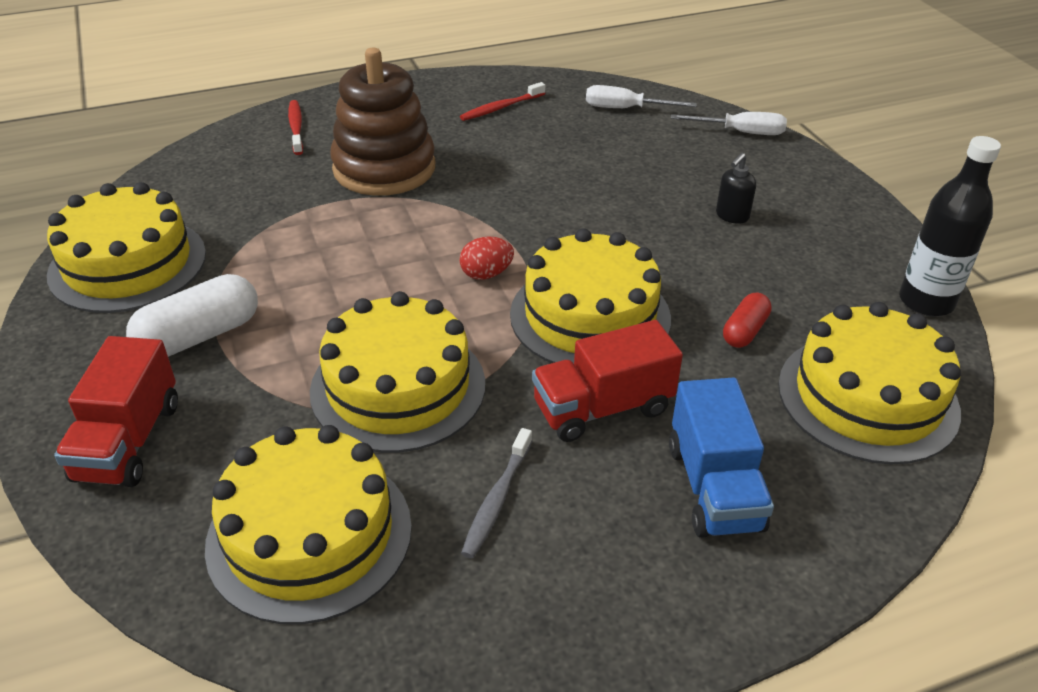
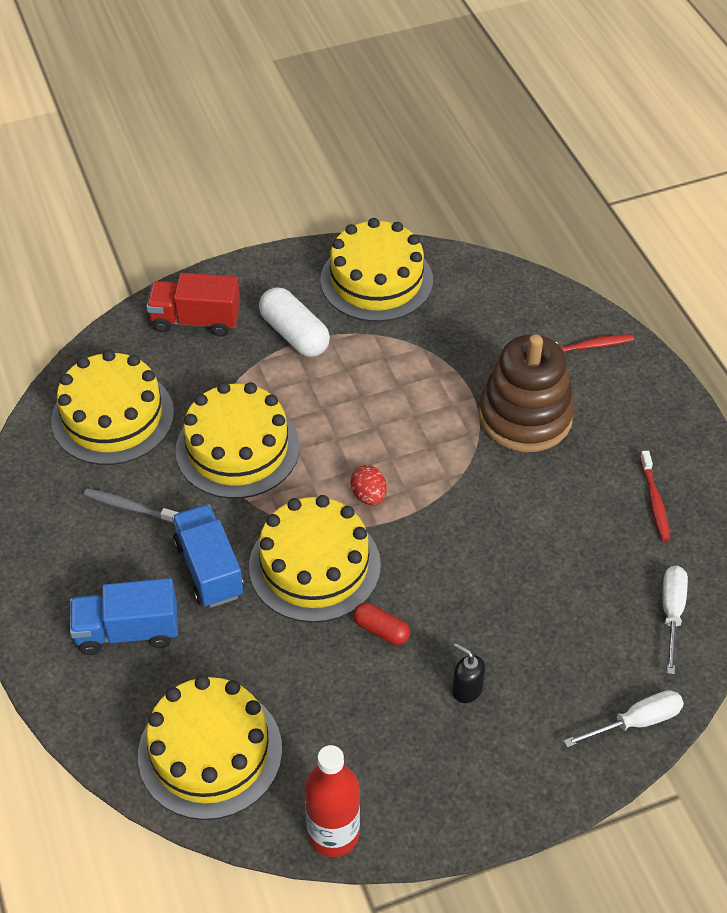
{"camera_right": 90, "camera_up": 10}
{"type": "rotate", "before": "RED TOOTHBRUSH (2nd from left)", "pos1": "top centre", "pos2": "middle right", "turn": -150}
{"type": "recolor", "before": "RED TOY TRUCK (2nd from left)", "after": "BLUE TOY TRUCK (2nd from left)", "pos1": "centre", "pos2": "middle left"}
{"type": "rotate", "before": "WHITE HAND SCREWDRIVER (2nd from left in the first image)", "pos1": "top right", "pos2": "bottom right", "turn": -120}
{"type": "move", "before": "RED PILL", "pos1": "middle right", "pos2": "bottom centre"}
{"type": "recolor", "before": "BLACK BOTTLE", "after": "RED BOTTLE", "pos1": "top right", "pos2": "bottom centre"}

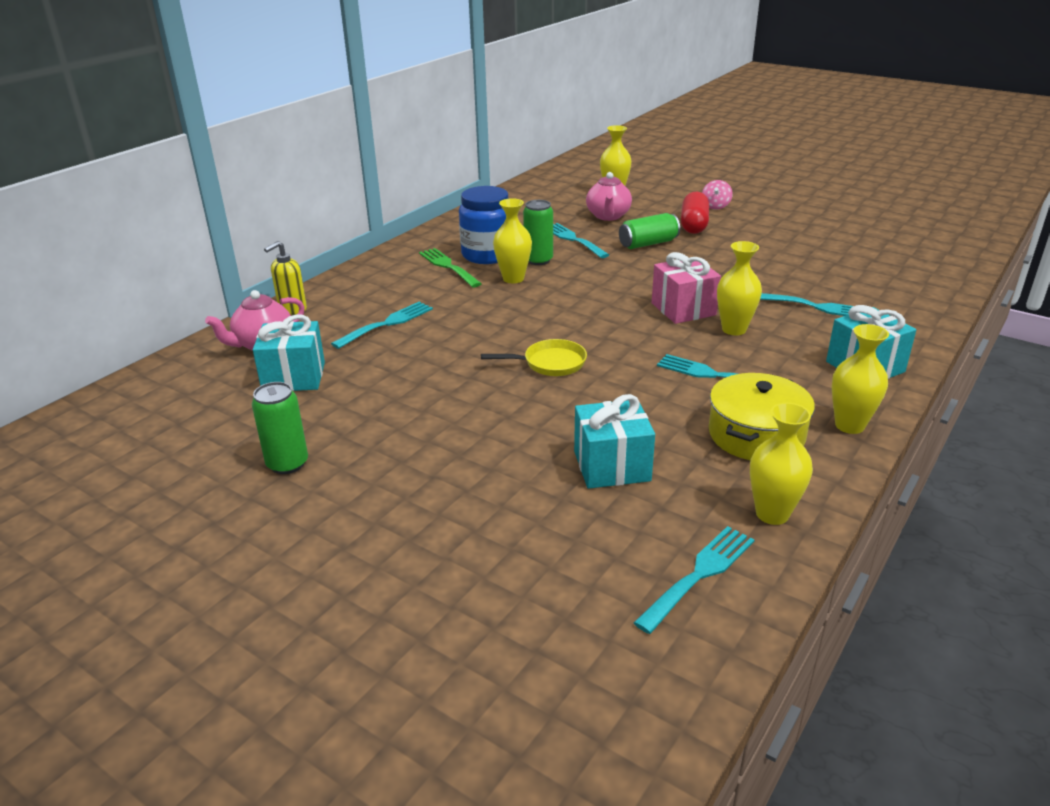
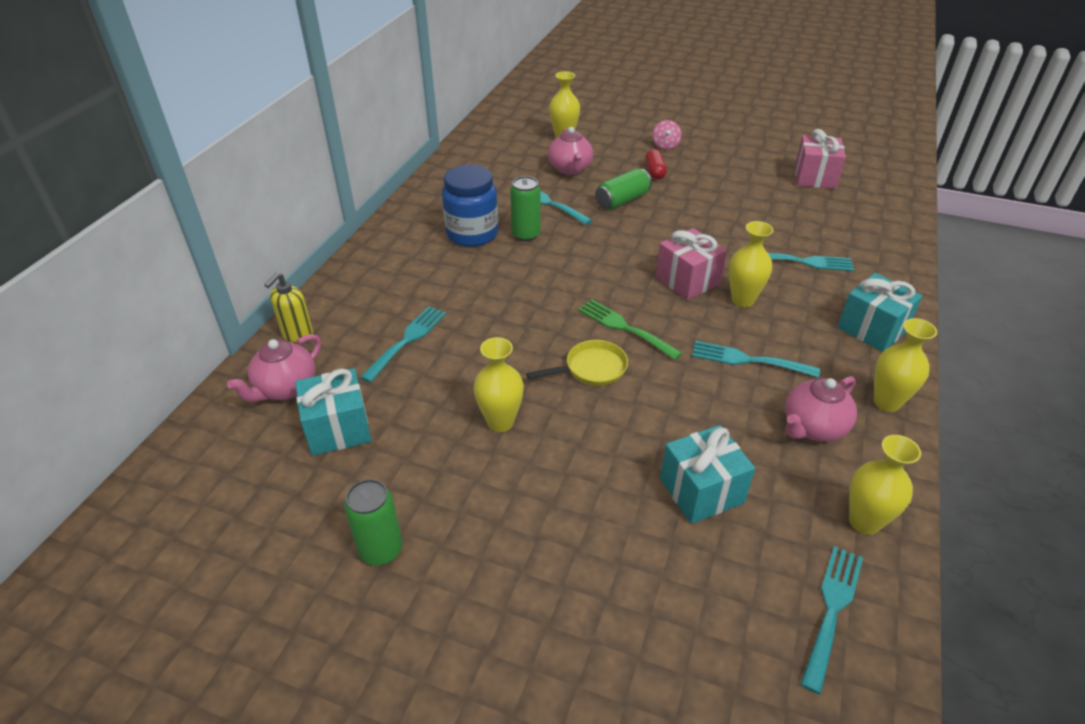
{"camera_right": -15, "camera_up": 10}
{"type": "move", "before": "EMERALD TABLE FORK", "pos1": "top centre", "pos2": "centre"}
{"type": "move", "before": "BRIGHT YELLOW VASE (1st from left)", "pos1": "top centre", "pos2": "centre"}
{"type": "resize", "before": "RED PILL", "pos1": "top centre", "pos2": "top centre", "scale": 0.66}
{"type": "replace", "before": "BRIGHT YELLOW COOKING POT", "after": "ROSE-PINK TEA POT (3rd from left)", "pos1": "middle right", "pos2": "middle right"}
{"type": "insert", "after": "ROSE-PINK WRAPPED GIFT (2nd from left)", "pos2": "top right"}

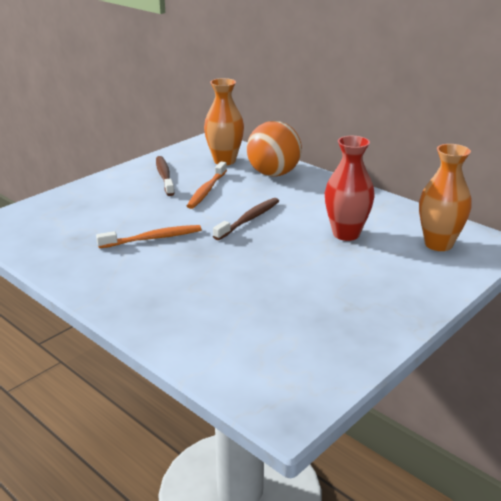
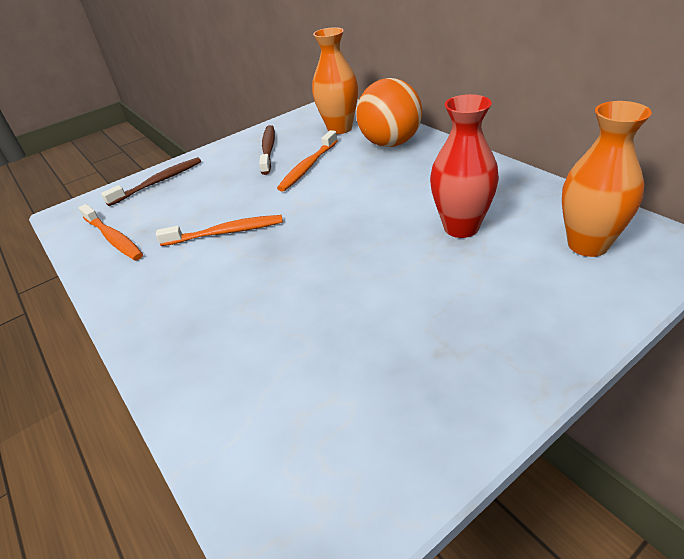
{"camera_right": 15, "camera_up": 10}
{"type": "move", "before": "BROWN TOOTHBRUSH (2nd from left in the first image)", "after": "BROWN TOOTHBRUSH (1st from left)", "pos1": "centre", "pos2": "top left"}
{"type": "insert", "after": "ORANGE-COLOURED TOOTHBRUSH (1st from left)", "pos2": "middle left"}

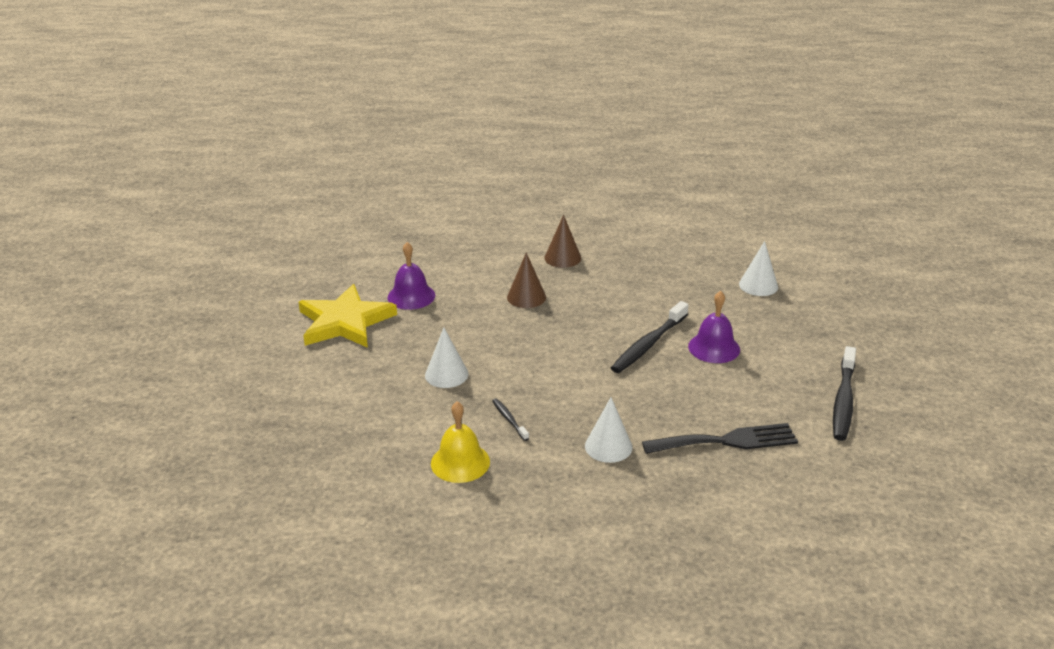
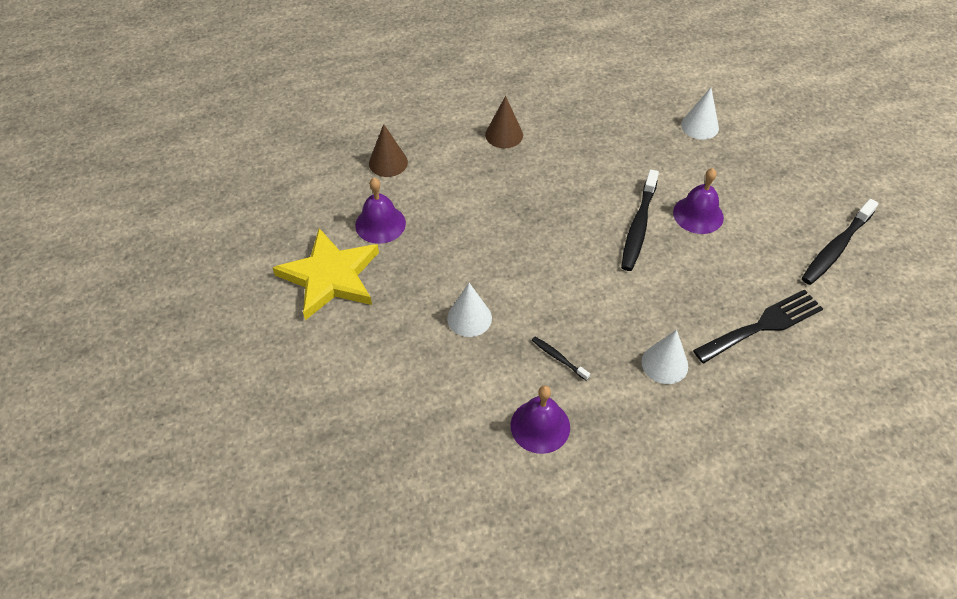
{"camera_right": -20, "camera_up": 20}
{"type": "recolor", "before": "BRIGHT YELLOW HAND BELL", "after": "VIOLET HAND BELL (2nd from left)", "pos1": "bottom centre", "pos2": "bottom centre"}
{"type": "move", "before": "BROWN SOLID CONE (1st from left)", "pos1": "centre", "pos2": "top centre"}
{"type": "rotate", "before": "BLACK TOOTHBRUSH (3rd from left)", "pos1": "middle right", "pos2": "middle right", "turn": 45}

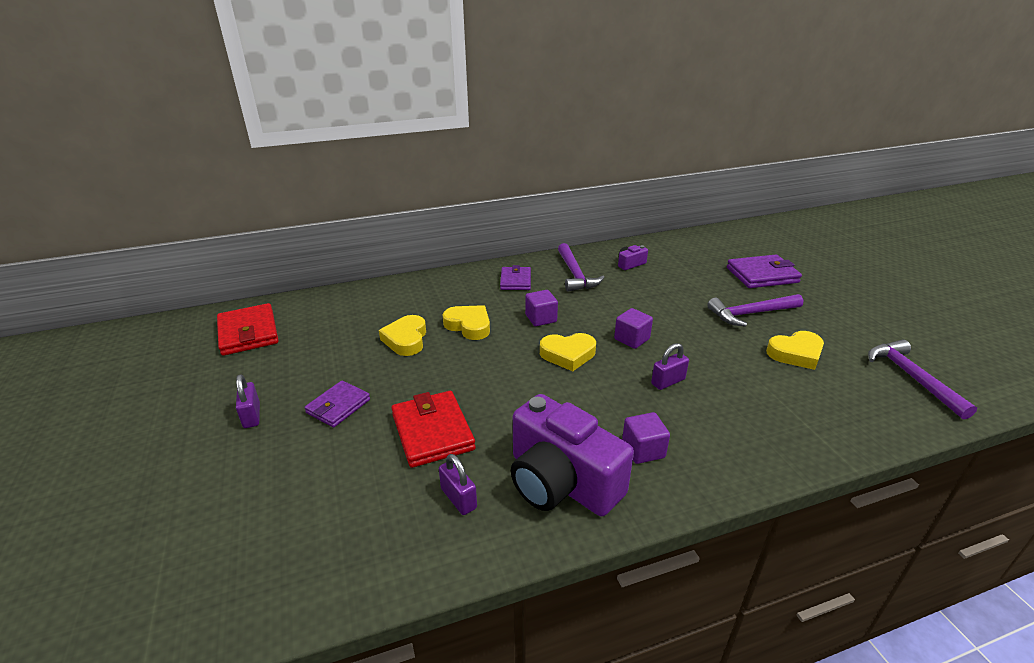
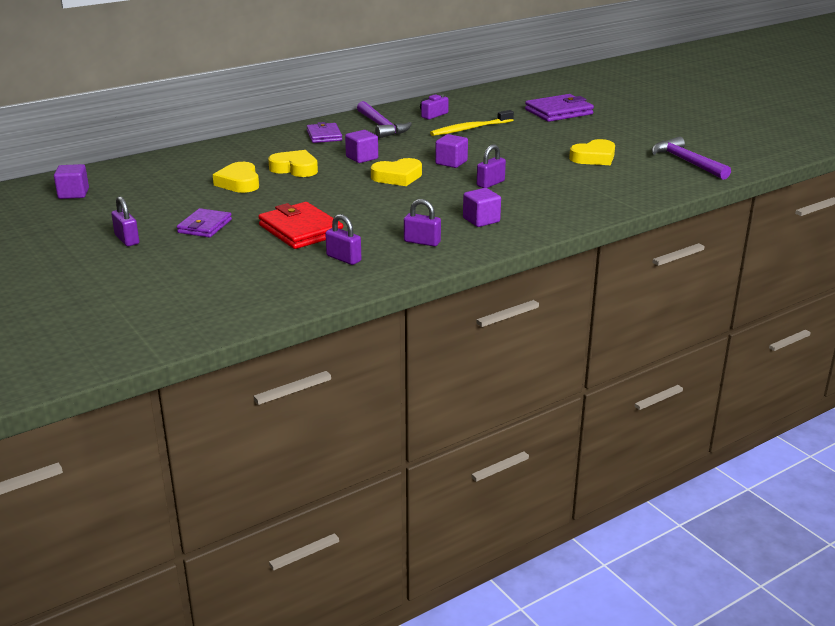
{"camera_right": -15, "camera_up": -5}
{"type": "replace", "before": "RED WALLET (1st from left)", "after": "VIOLET BLOCK (1st from left)", "pos1": "middle left", "pos2": "top left"}
{"type": "replace", "before": "VIOLET COMPACT CAMERA (1st from left)", "after": "VIOLET SMALL LOCK (3rd from left)", "pos1": "bottom centre", "pos2": "centre"}
{"type": "delete", "before": "VIOLET HAMMER (2nd from left)", "pos1": "middle right"}
{"type": "insert", "after": "BRIGHT YELLOW TOOTHBRUSH", "pos2": "top centre"}

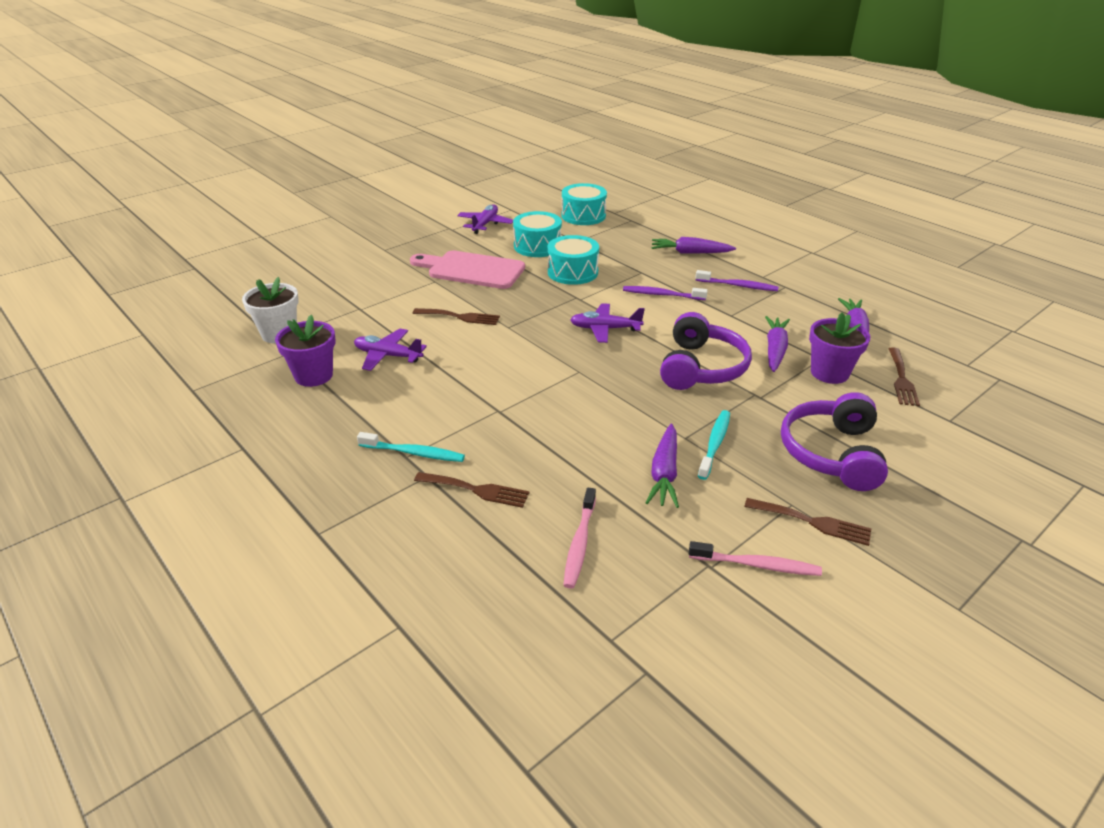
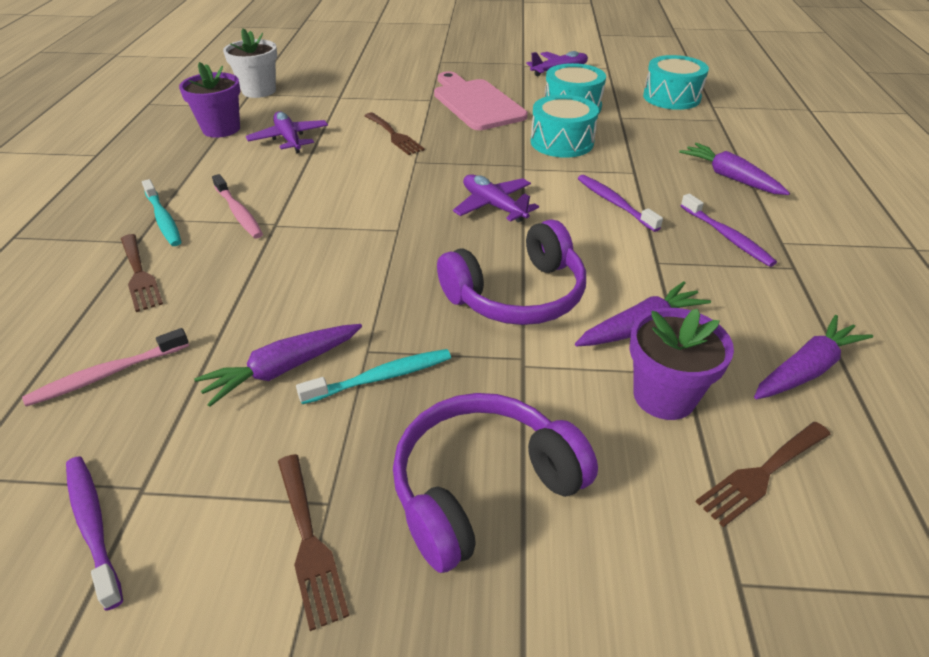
{"camera_right": 45, "camera_up": 5}
{"type": "move", "before": "ROSE-PINK TOOTHBRUSH (2nd from left)", "pos1": "bottom right", "pos2": "top left"}
{"type": "insert", "after": "VIOLET TOOTHBRUSH (1st from left)", "pos2": "bottom left"}

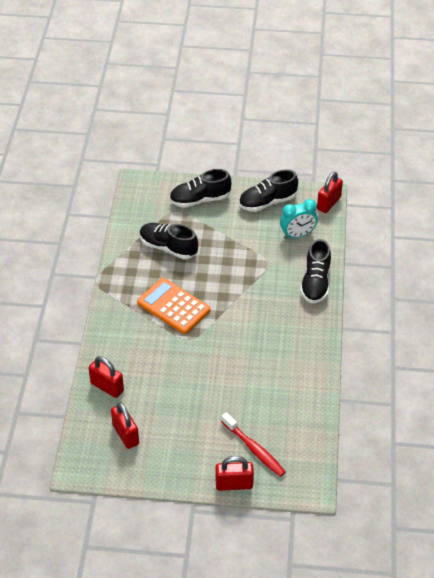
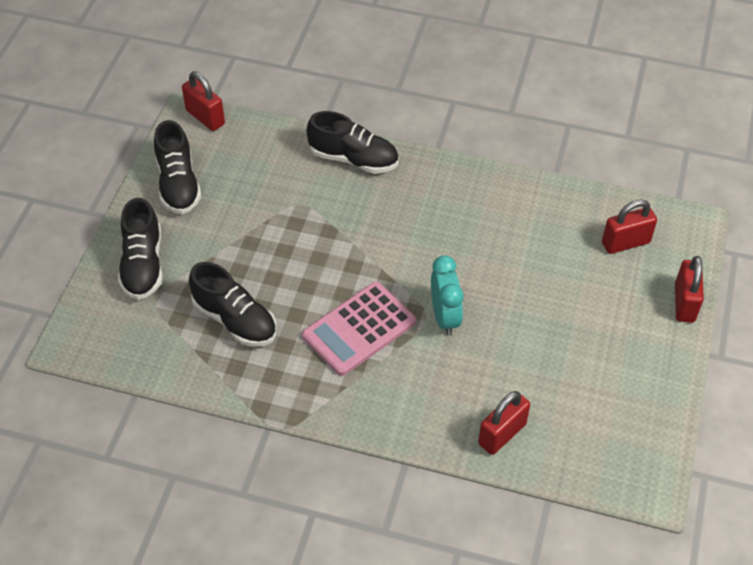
{"camera_right": -80, "camera_up": 5}
{"type": "move", "before": "RED SMALL LOCK (2nd from left in the first image)", "after": "RED SMALL LOCK (3rd from left)", "pos1": "bottom left", "pos2": "middle right"}
{"type": "recolor", "before": "ORANGE-COLOURED POCKET CALCULATOR", "after": "ROSE-PINK POCKET CALCULATOR", "pos1": "centre", "pos2": "centre"}
{"type": "rotate", "before": "BLACK LACE-UP SHOE (1st from left in the first image)", "pos1": "centre", "pos2": "middle left", "turn": -90}
{"type": "delete", "before": "RED TOOTHBRUSH", "pos1": "bottom centre"}
{"type": "move", "before": "TEAL CLOCK", "pos1": "middle right", "pos2": "centre"}

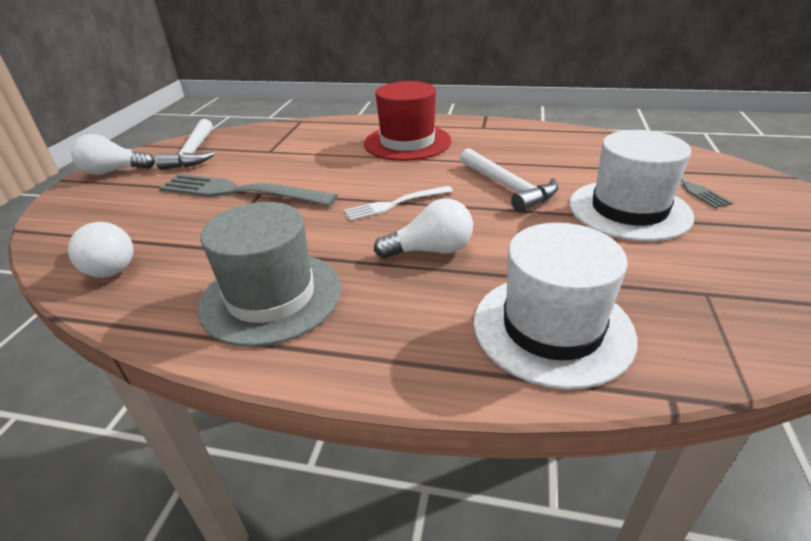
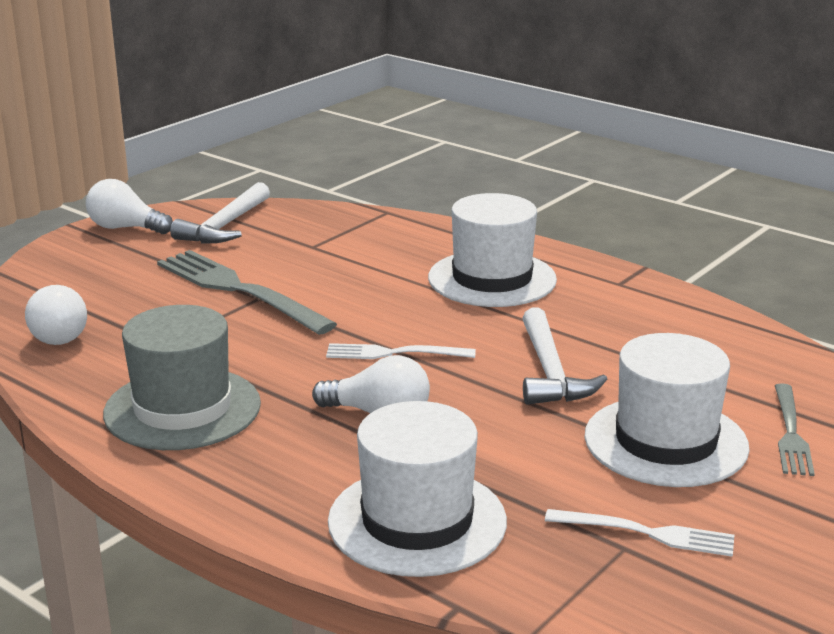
{"camera_right": 25, "camera_up": -10}
{"type": "recolor", "before": "RED TALL HAT", "after": "WHITE TALL HAT (2nd from left)", "pos1": "top centre", "pos2": "centre"}
{"type": "insert", "after": "WHITE TABLE FORK (2nd from left)", "pos2": "bottom right"}

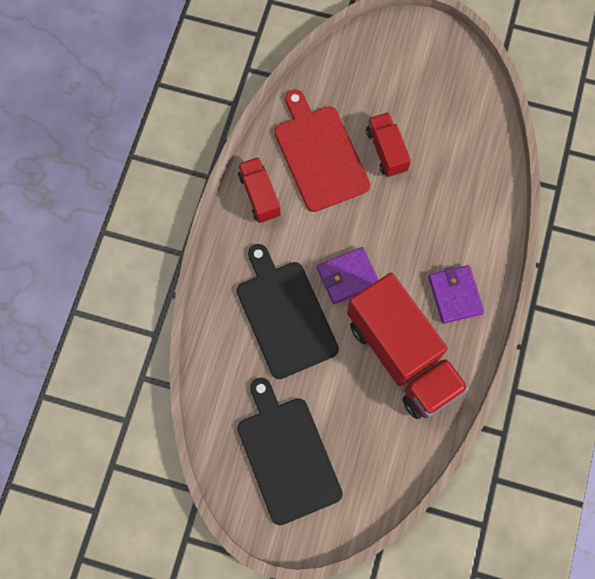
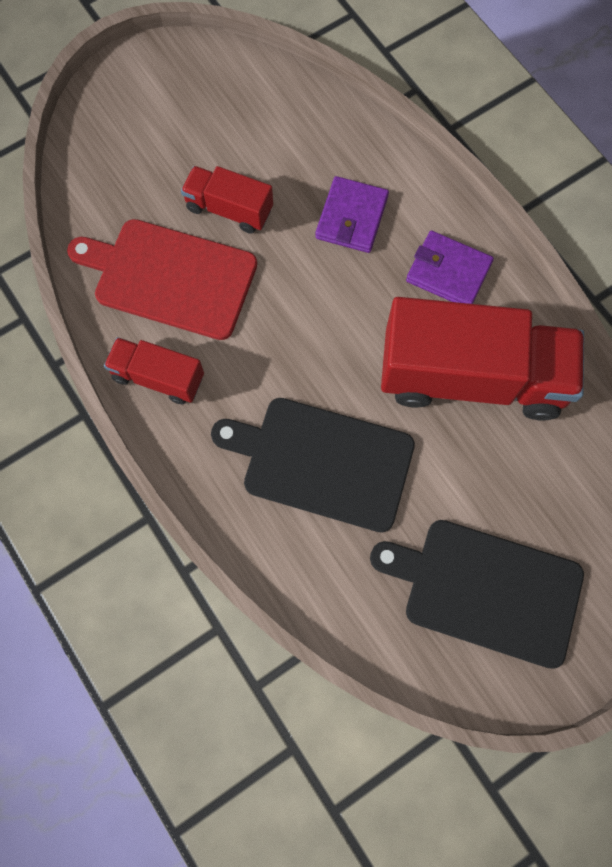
{"camera_right": -50, "camera_up": 0}
{"type": "move", "before": "VIOLET WALLET (1st from left)", "pos1": "centre", "pos2": "top centre"}

